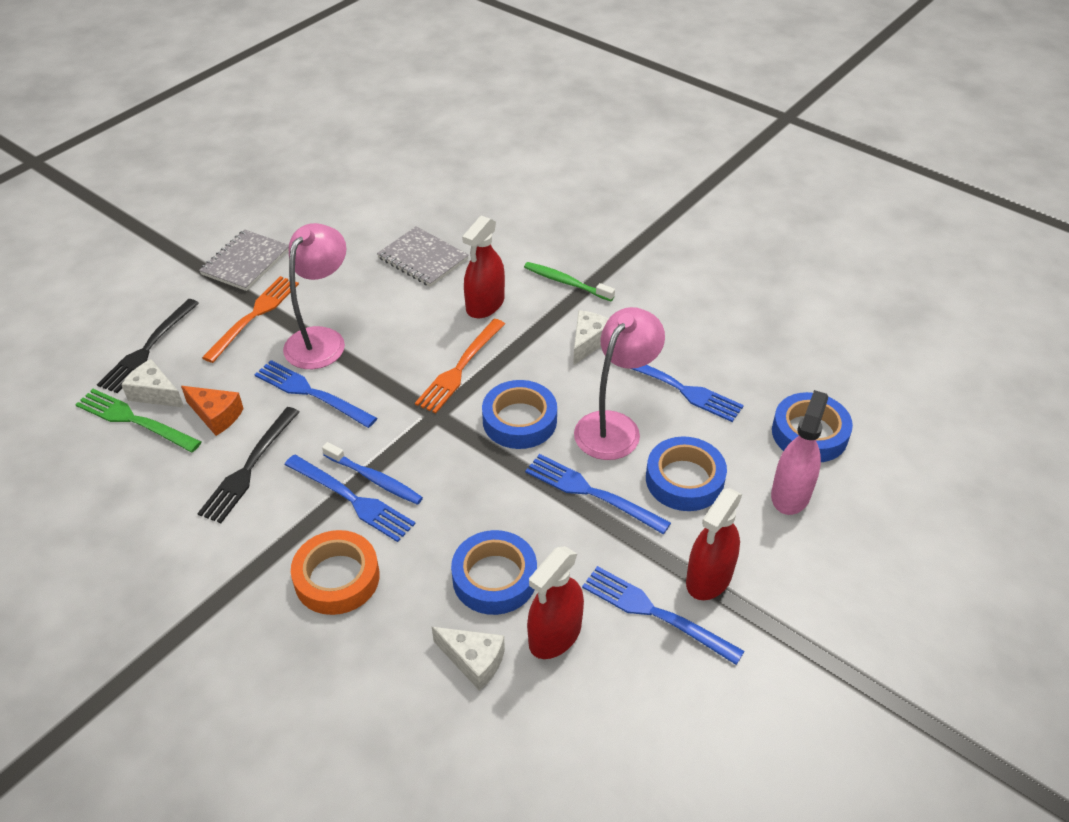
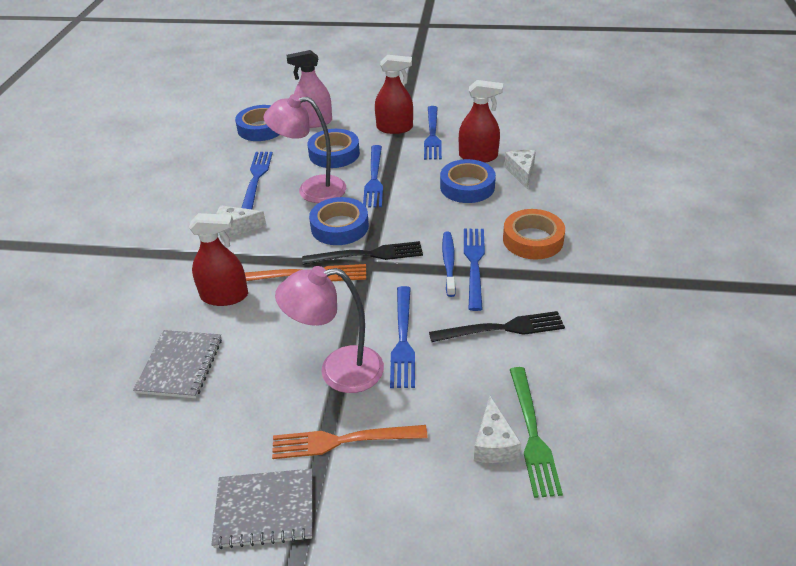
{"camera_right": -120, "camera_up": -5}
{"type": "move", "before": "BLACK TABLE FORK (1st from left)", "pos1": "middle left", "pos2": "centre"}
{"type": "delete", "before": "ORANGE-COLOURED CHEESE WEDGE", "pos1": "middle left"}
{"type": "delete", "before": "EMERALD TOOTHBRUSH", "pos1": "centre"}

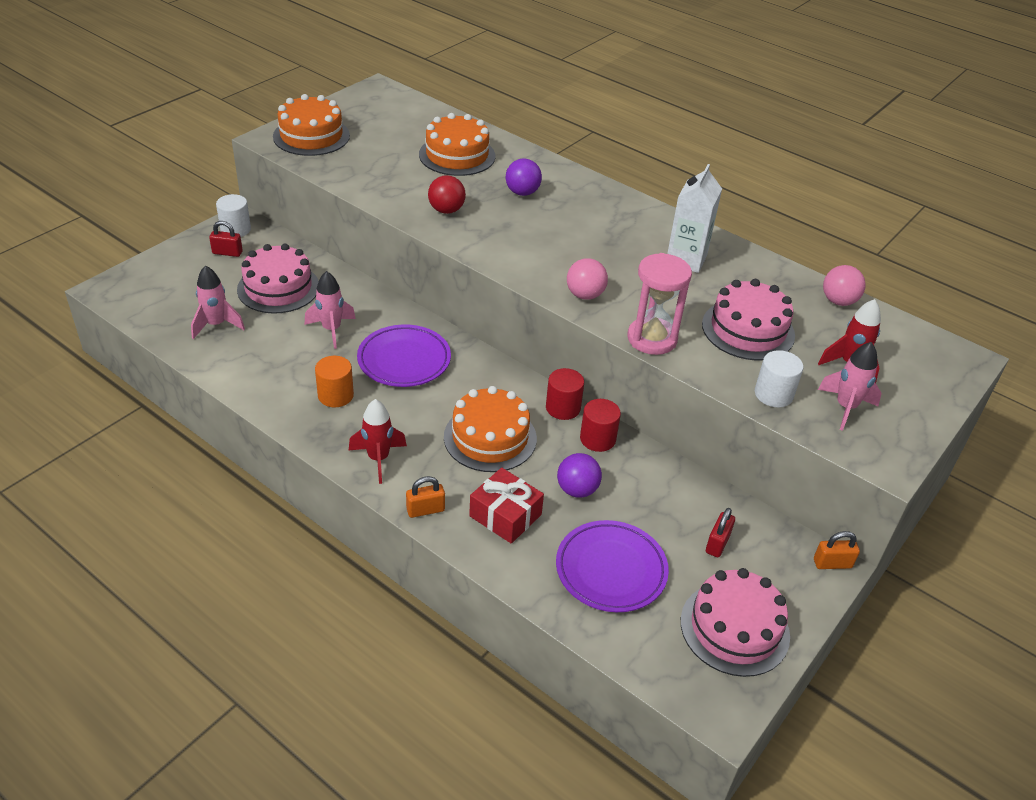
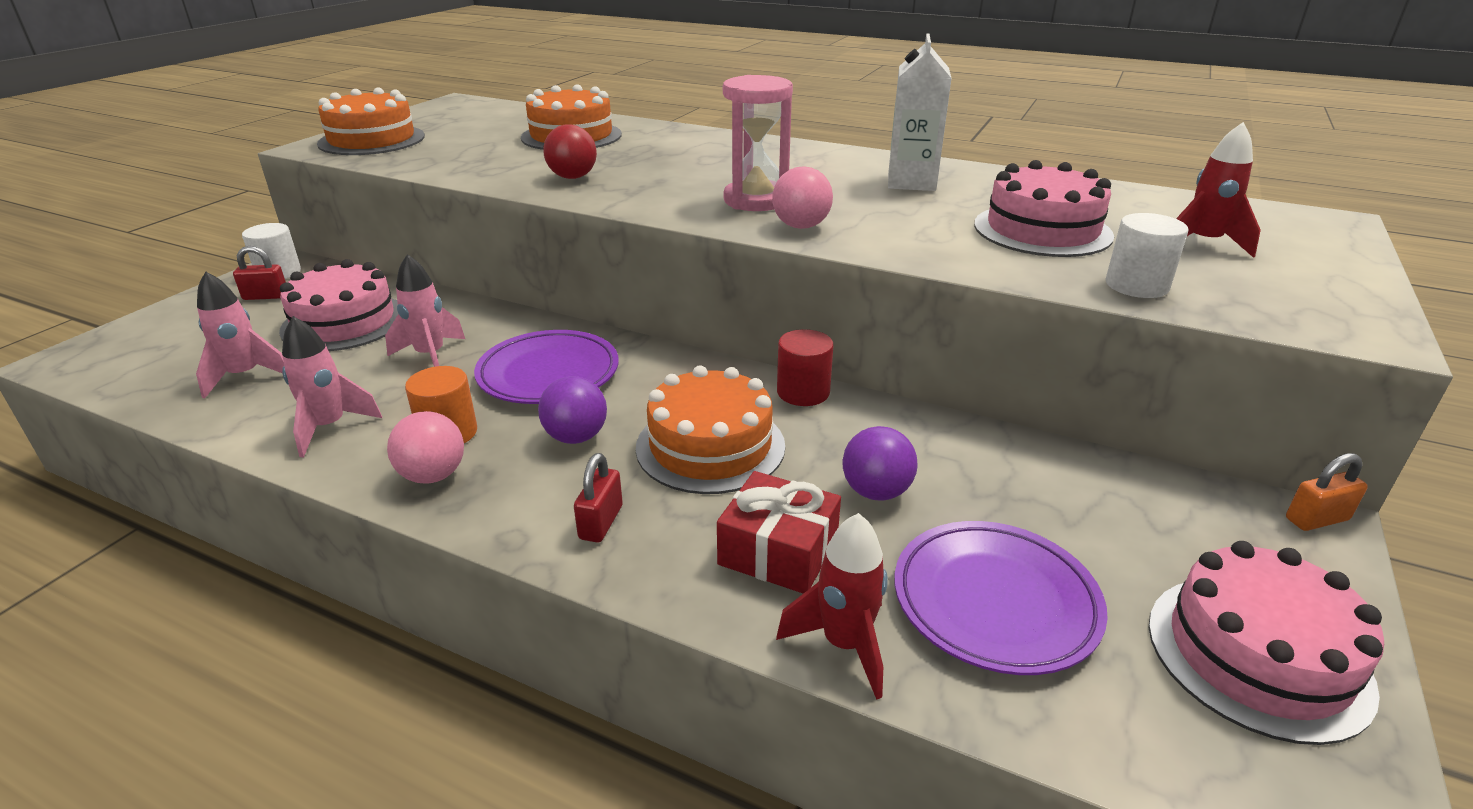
{"camera_right": -10, "camera_up": -10}
{"type": "move", "before": "RED ROCKET (1st from left)", "pos1": "centre", "pos2": "bottom centre"}
{"type": "delete", "before": "ORANGE-COLOURED SMALL LOCK (1st from left)", "pos1": "centre"}
{"type": "move", "before": "VIOLET SPHERE (1st from left)", "pos1": "top centre", "pos2": "centre"}
{"type": "delete", "before": "RED CYLINDER SHAPE (2nd from left)", "pos1": "centre"}
{"type": "move", "before": "ROSE-PINK SAND TIMER", "pos1": "centre", "pos2": "top centre"}
{"type": "move", "before": "RED SMALL LOCK (2nd from left)", "pos1": "middle right", "pos2": "centre"}
{"type": "move", "before": "ROSE-PINK ROCKET (3rd from left in the first image)", "after": "ROSE-PINK ROCKET (2nd from left)", "pos1": "middle right", "pos2": "middle left"}
{"type": "move", "before": "ROSE-PINK SPHERE (2nd from left in the first image)", "after": "ROSE-PINK SPHERE (1st from left)", "pos1": "middle right", "pos2": "middle left"}

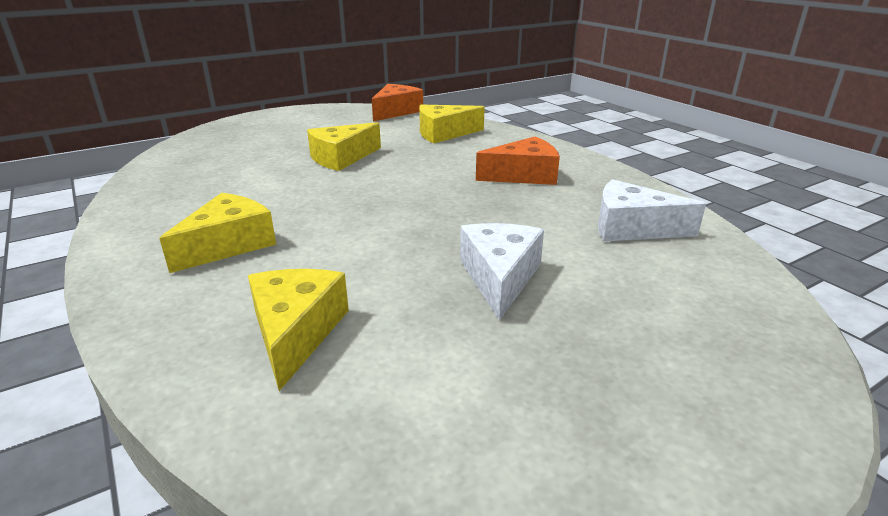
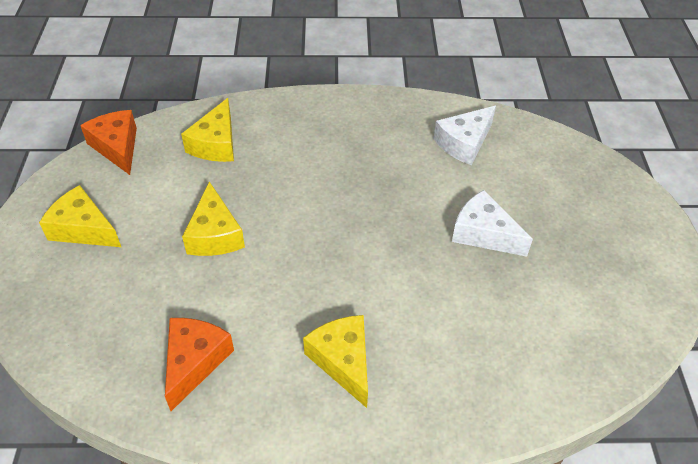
{"camera_right": -60, "camera_up": 20}
{"type": "move", "before": "BRIGHT YELLOW CHEESE WEDGE (2nd from left in the first image)", "after": "BRIGHT YELLOW CHEESE WEDGE (1st from left)", "pos1": "centre", "pos2": "middle left"}
{"type": "move", "before": "ORANGE-COLOURED CHEESE WEDGE (2nd from left)", "pos1": "top centre", "pos2": "bottom left"}

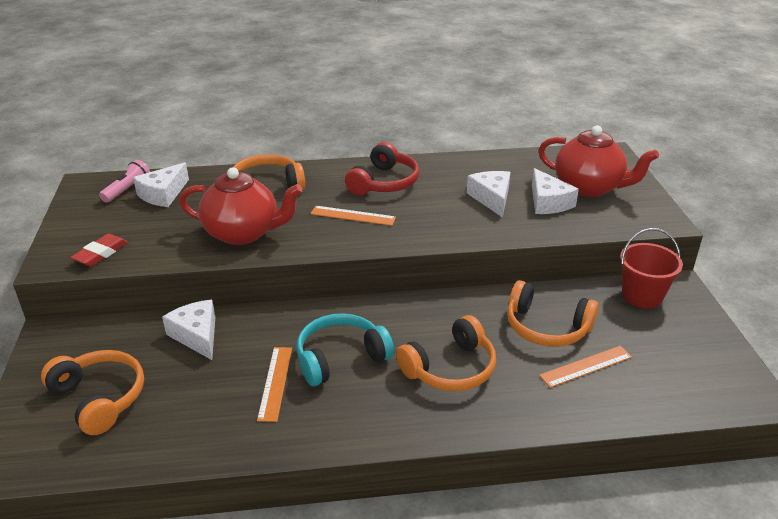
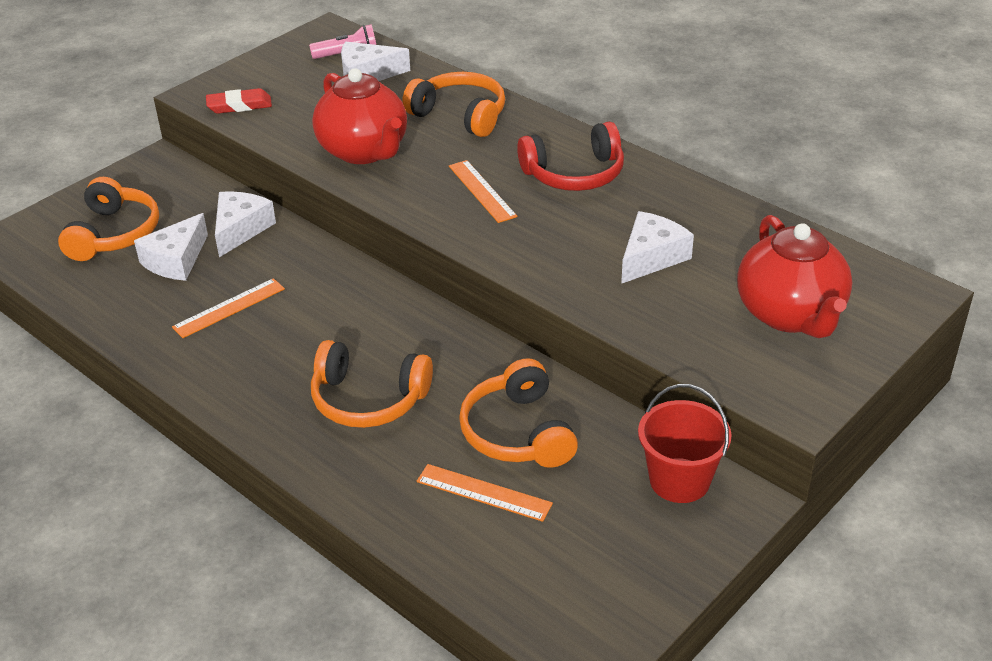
{"camera_right": 50, "camera_up": 5}
{"type": "delete", "before": "TEAL HEADSET", "pos1": "bottom centre"}
{"type": "move", "before": "WHITE CHEESE WEDGE (4th from left in the first image)", "after": "WHITE CHEESE WEDGE (1st from left)", "pos1": "middle right", "pos2": "middle left"}

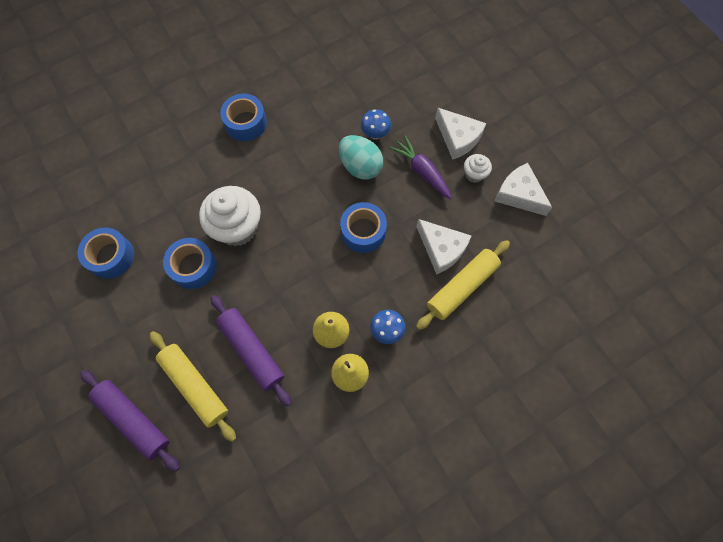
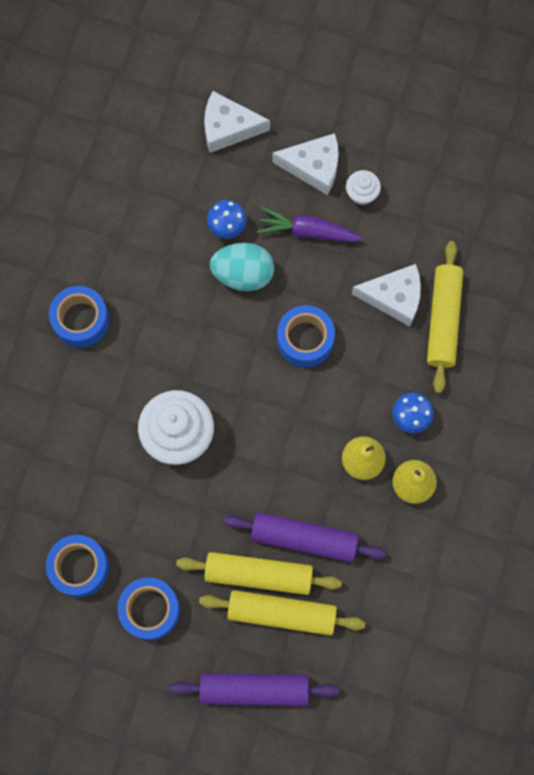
{"camera_right": -40, "camera_up": 5}
{"type": "move", "before": "BLUE TAPE (2nd from left in the first image)", "after": "BLUE TAPE (3rd from left)", "pos1": "middle left", "pos2": "bottom left"}
{"type": "move", "before": "WHITE CHEESE WEDGE (3rd from left in the first image)", "after": "WHITE CHEESE WEDGE (1st from left)", "pos1": "middle right", "pos2": "top centre"}
{"type": "insert", "after": "BRIGHT YELLOW ROLLING PIN (1st from left)", "pos2": "bottom centre"}

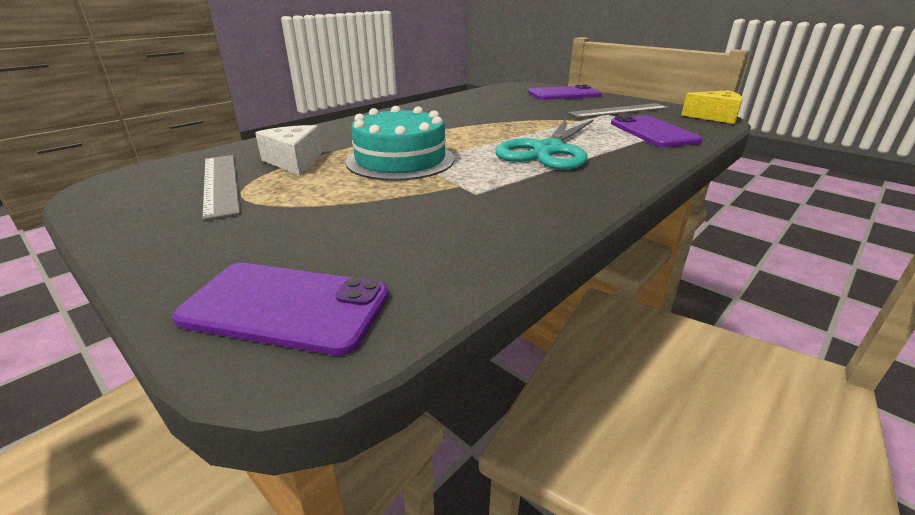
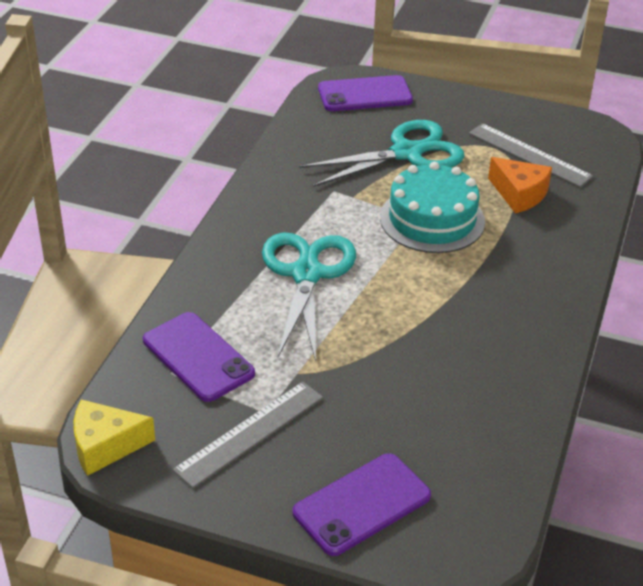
{"camera_right": 155, "camera_up": 10}
{"type": "recolor", "before": "WHITE CHEESE WEDGE", "after": "ORANGE-COLOURED CHEESE WEDGE", "pos1": "top left", "pos2": "top right"}
{"type": "insert", "after": "TEAL PAIR OF SCISSORS (2nd from left)", "pos2": "top centre"}

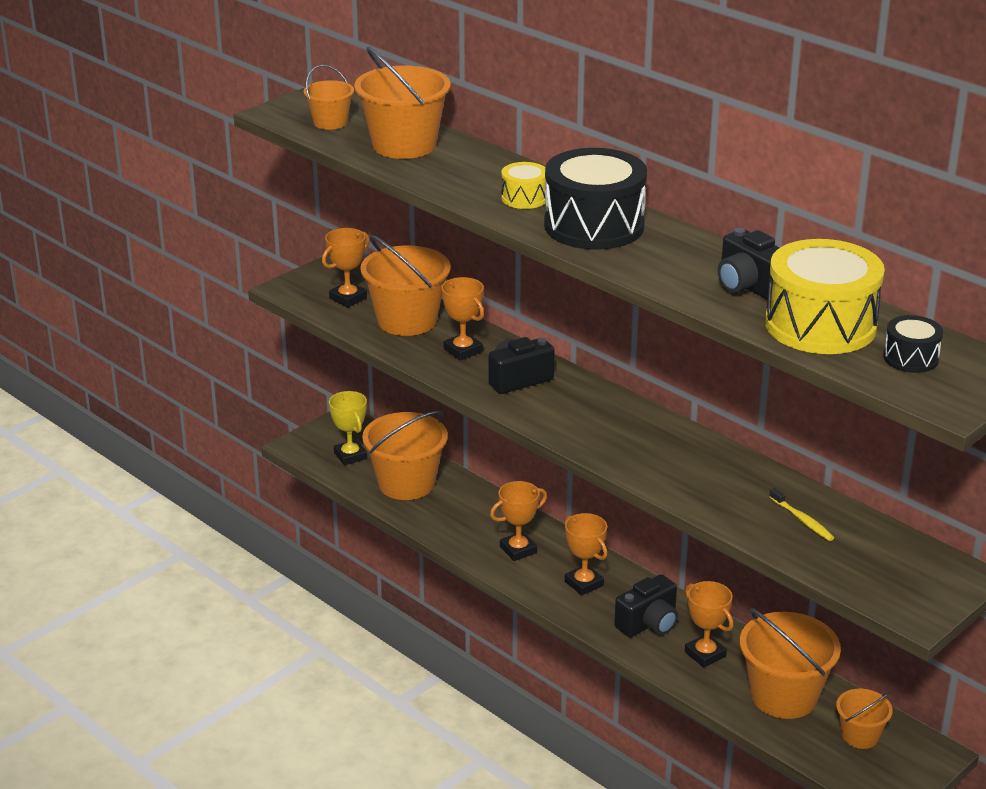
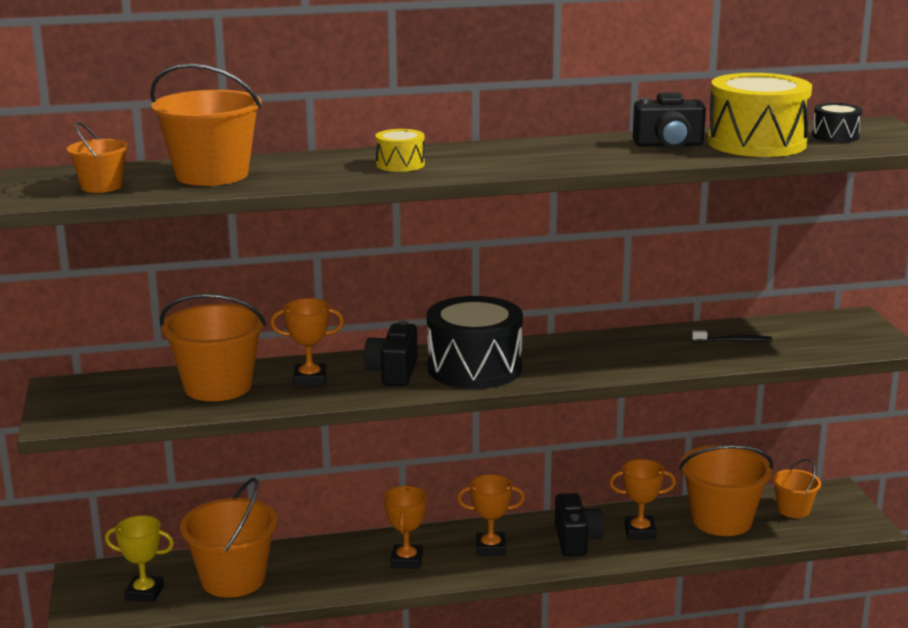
{"camera_right": -55, "camera_up": -10}
{"type": "delete", "before": "ORANGE-COLOURED PRIZE CUP (1st from left)", "pos1": "centre"}
{"type": "move", "before": "BLACK TOY DRUM (1st from left)", "pos1": "top centre", "pos2": "centre"}
{"type": "recolor", "before": "BRIGHT YELLOW TOOTHBRUSH", "after": "BLACK TOOTHBRUSH", "pos1": "middle right", "pos2": "middle right"}

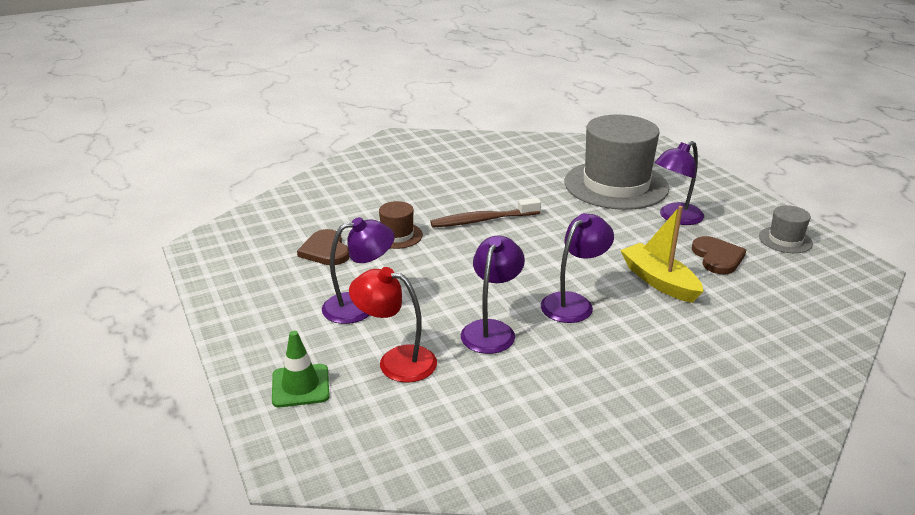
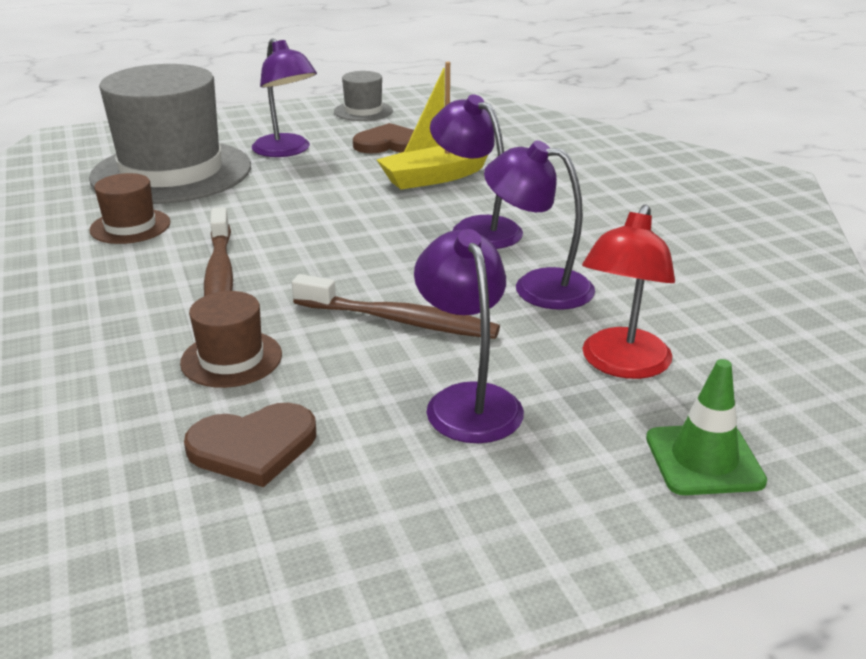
{"camera_right": -85, "camera_up": 0}
{"type": "insert", "after": "BROWN TALL HAT (1st from left)", "pos2": "top left"}
{"type": "insert", "after": "BROWN TOOTHBRUSH (2nd from left)", "pos2": "centre"}

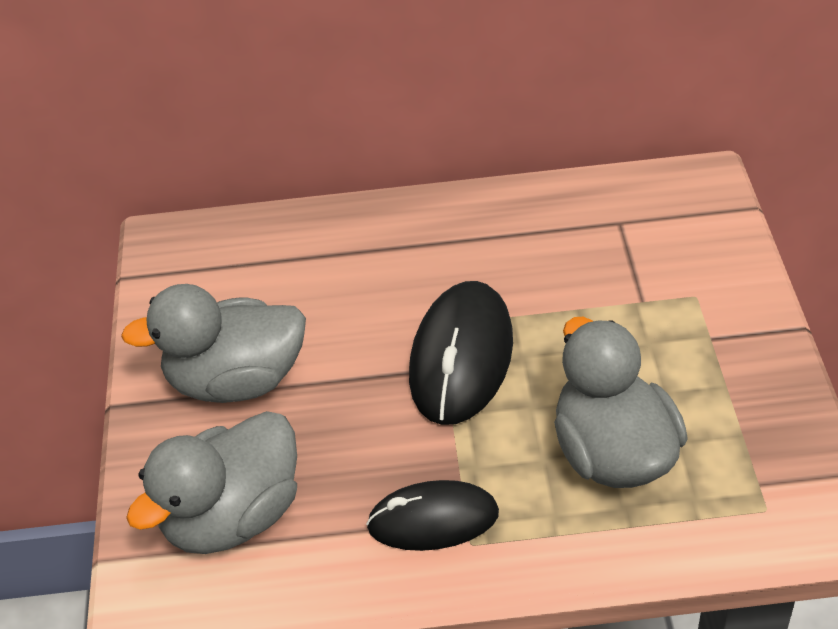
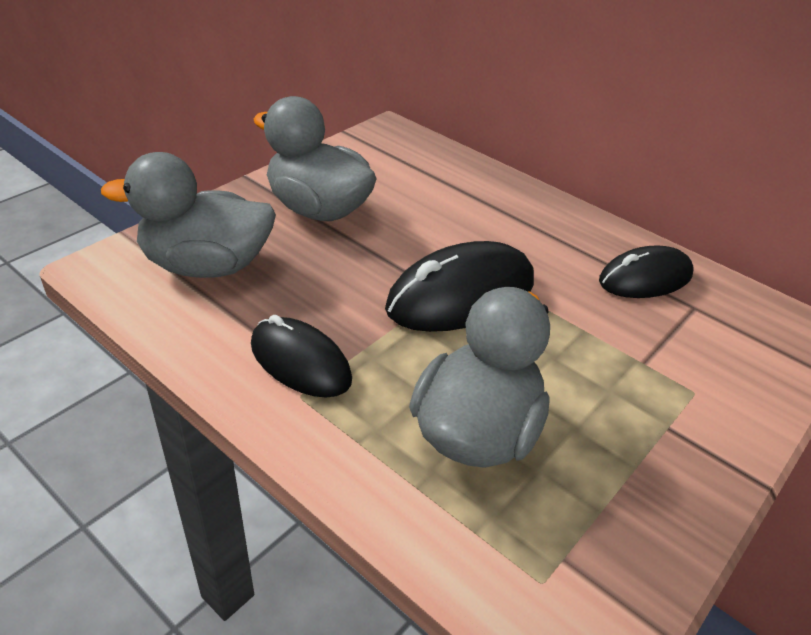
{"camera_right": 40, "camera_up": -5}
{"type": "insert", "after": "BLACK PC MOUSE (3rd from left)", "pos2": "middle right"}

